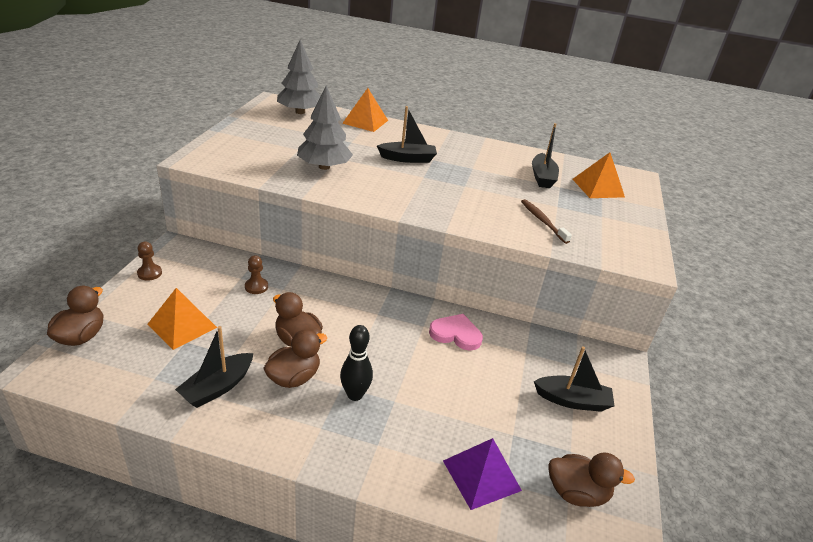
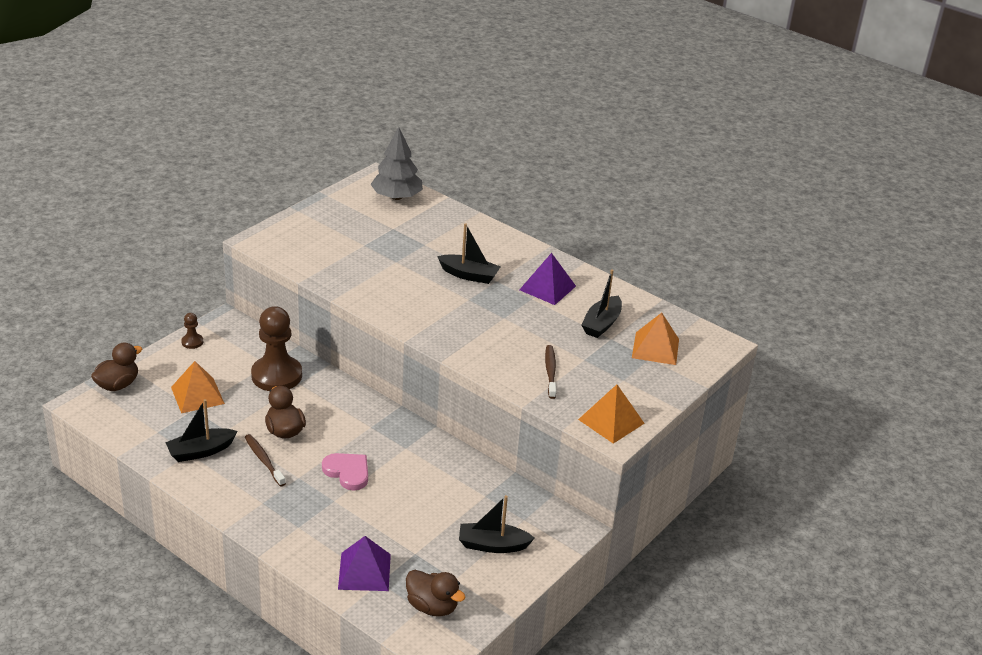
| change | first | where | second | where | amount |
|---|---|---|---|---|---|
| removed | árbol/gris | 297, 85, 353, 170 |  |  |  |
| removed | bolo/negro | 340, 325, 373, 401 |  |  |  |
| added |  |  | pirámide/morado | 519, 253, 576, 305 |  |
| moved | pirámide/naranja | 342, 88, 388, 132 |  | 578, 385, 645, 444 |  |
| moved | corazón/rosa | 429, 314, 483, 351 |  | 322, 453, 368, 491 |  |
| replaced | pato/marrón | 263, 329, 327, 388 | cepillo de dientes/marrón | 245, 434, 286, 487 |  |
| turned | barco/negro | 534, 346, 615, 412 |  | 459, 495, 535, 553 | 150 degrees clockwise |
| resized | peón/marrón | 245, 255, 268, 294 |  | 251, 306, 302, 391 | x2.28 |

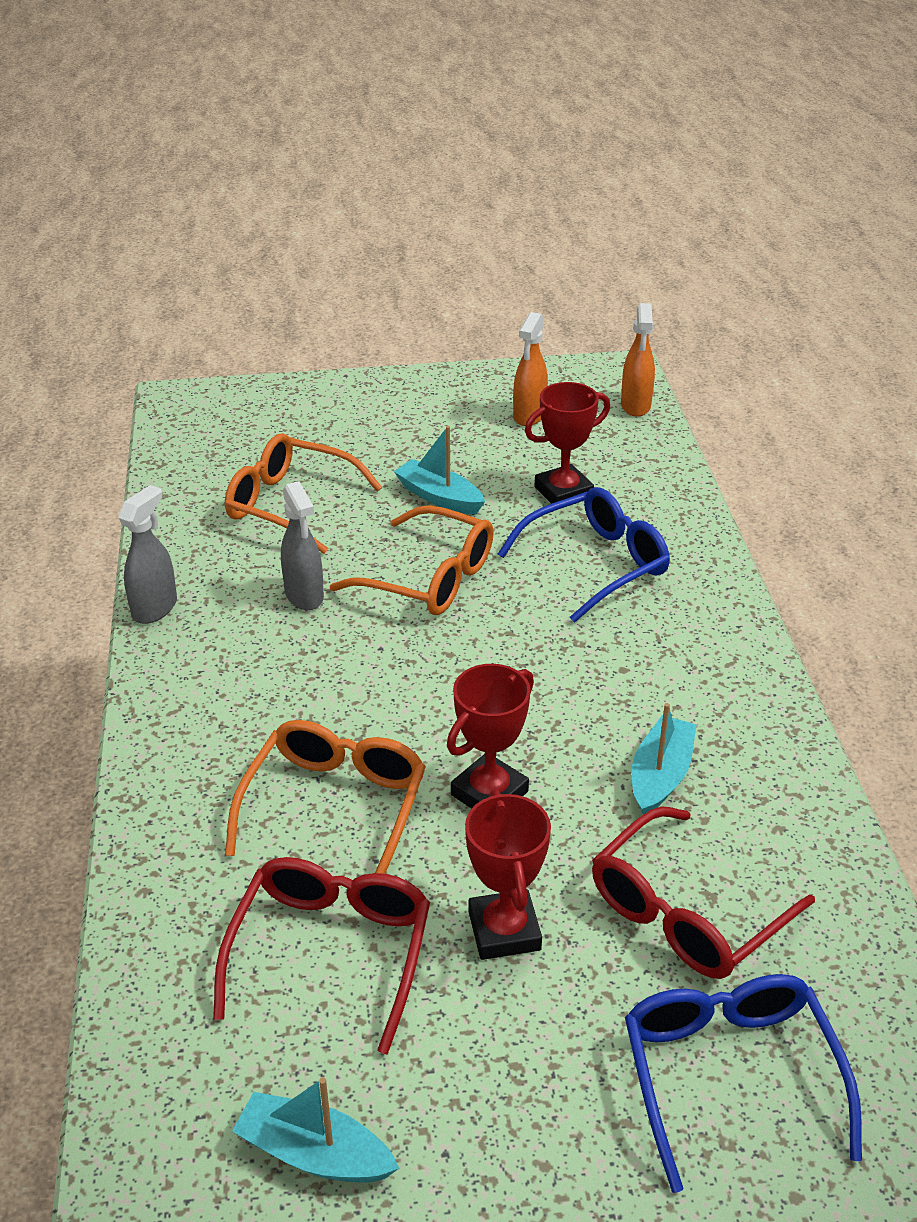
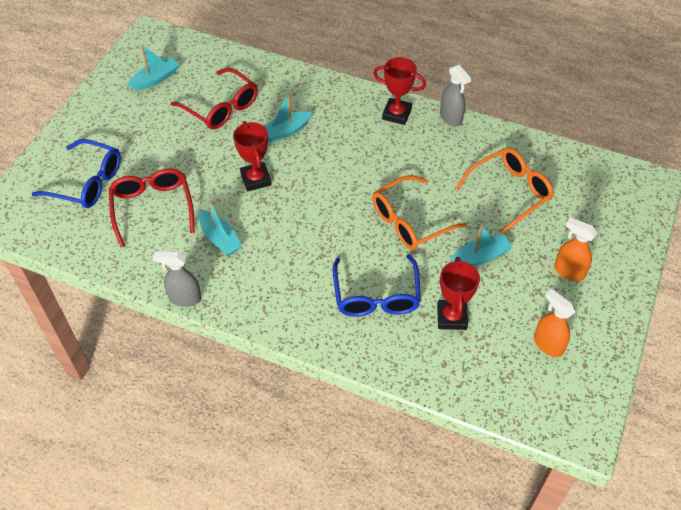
| change | first | where | second | where | amount |
|---|---|---|---|---|---|
| moved | pulverizador/gris | 281, 481, 324, 610 |  | 153, 251, 201, 307 |  |
| moved | trofeo/rojo | 465, 789, 551, 960 |  | 373, 57, 426, 125 |  |
| moved | pulverizador/naranja | 621, 303, 655, 417 |  | 554, 217, 597, 281 |  |
| replaced | gafas/naranja | 225, 720, 426, 874 | barco/turquesa | 264, 93, 312, 143 |  |

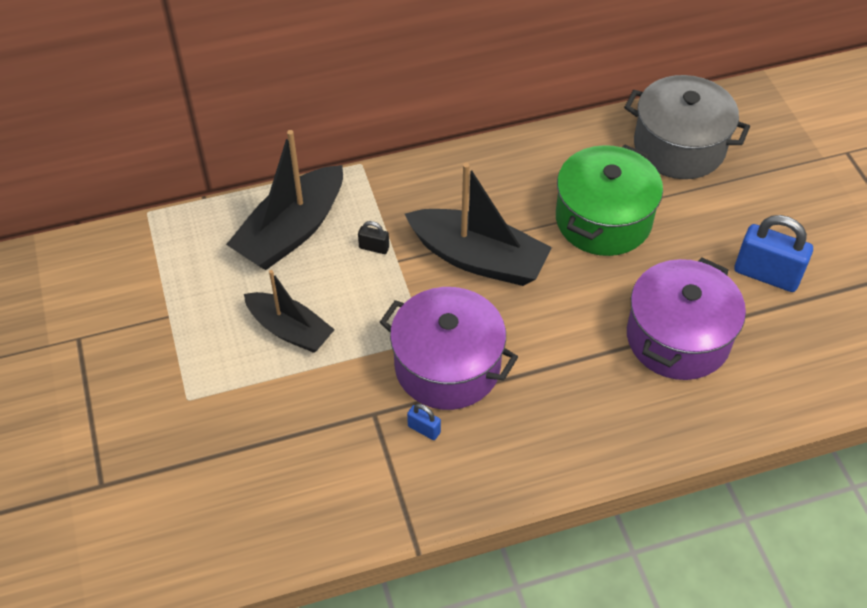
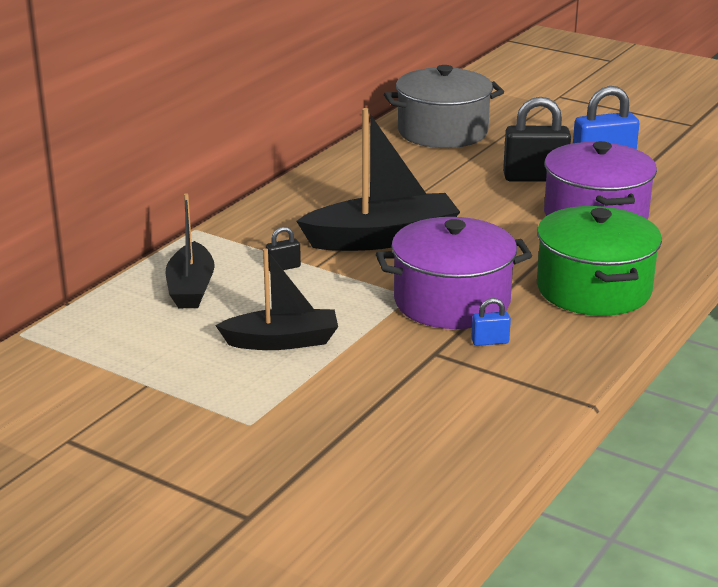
| change | first | where | second | where | amount |
|---|---|---|---|---|---|
| added |  |  | candado/negro | 503, 97, 571, 182 |  |
| moved | olla/verde | 556, 145, 663, 256 |  | 537, 206, 662, 316 |  |
| resized | barco/negro | 226, 130, 343, 270 |  | 166, 193, 215, 308 | x0.65 |

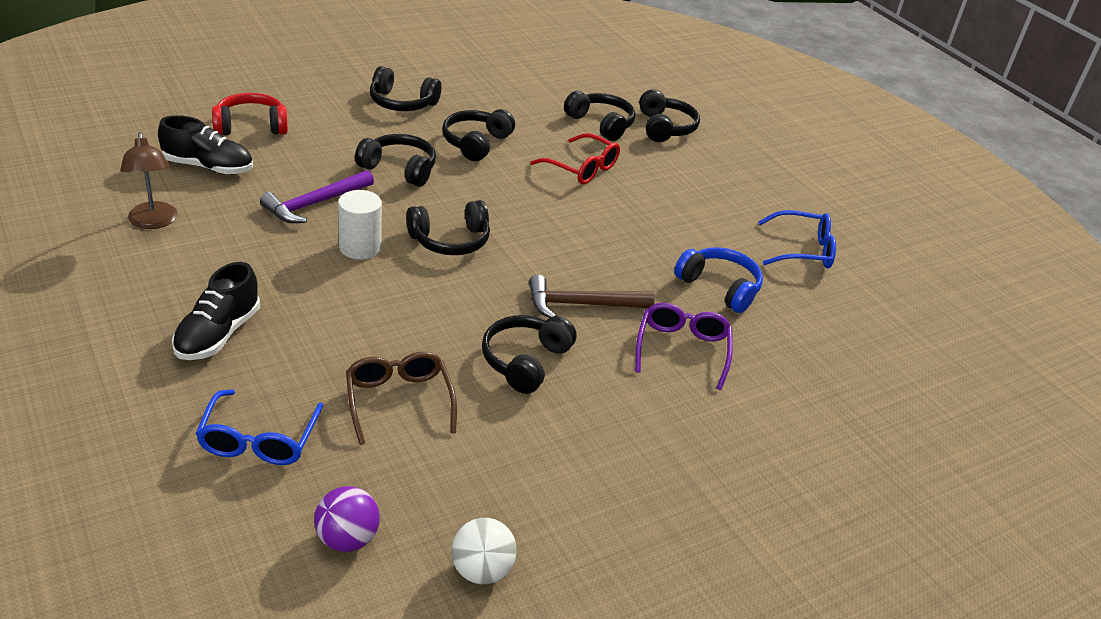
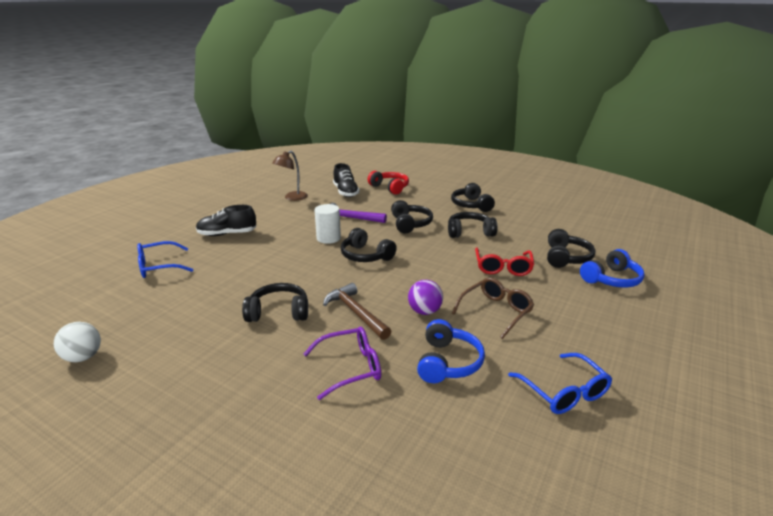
| change | first | where | second | where | amount |
|---|---|---|---|---|---|
| moved | pelota/morado | 314, 486, 380, 552 |  | 408, 280, 443, 315 |  |
| moved | gafas/marrón | 346, 352, 457, 445 |  | 452, 278, 534, 339 |  |
| recoloured | auriculares/negro | 639, 89, 700, 142 | auriculares/azul | 580, 249, 645, 288 |  |

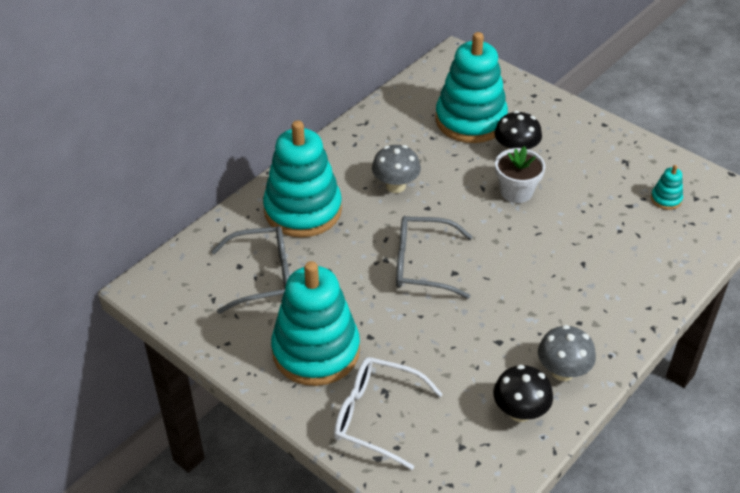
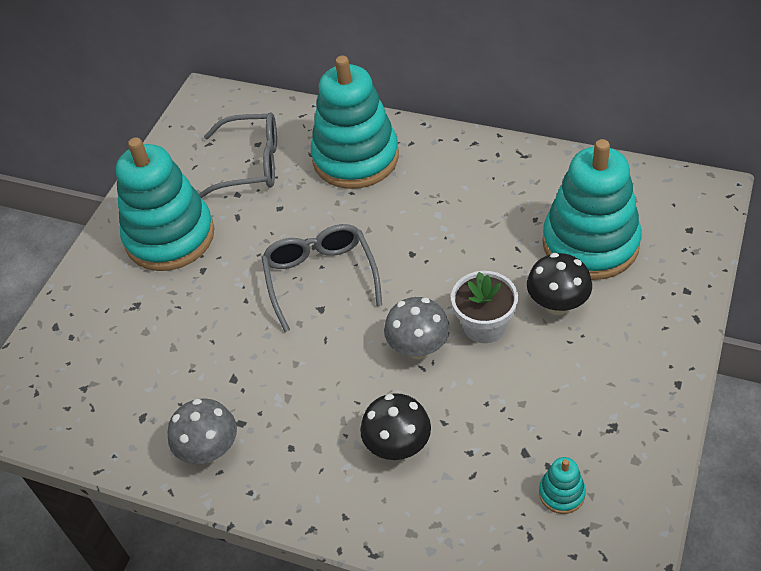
| change | first | where | second | where | amount |
|---|---|---|---|---|---|
| removed | gafas/blanco | 334, 357, 443, 470 |  |  |  |
| moved | seta/gris | 372, 145, 421, 193 |  | 384, 297, 450, 359 |  |
| moved | seta/negro | 493, 365, 553, 422 |  | 360, 393, 431, 460 |  |
| turned | gafas/gris | 211, 226, 289, 314 |  | 199, 112, 277, 198 | 60 degrees counterclockwise |

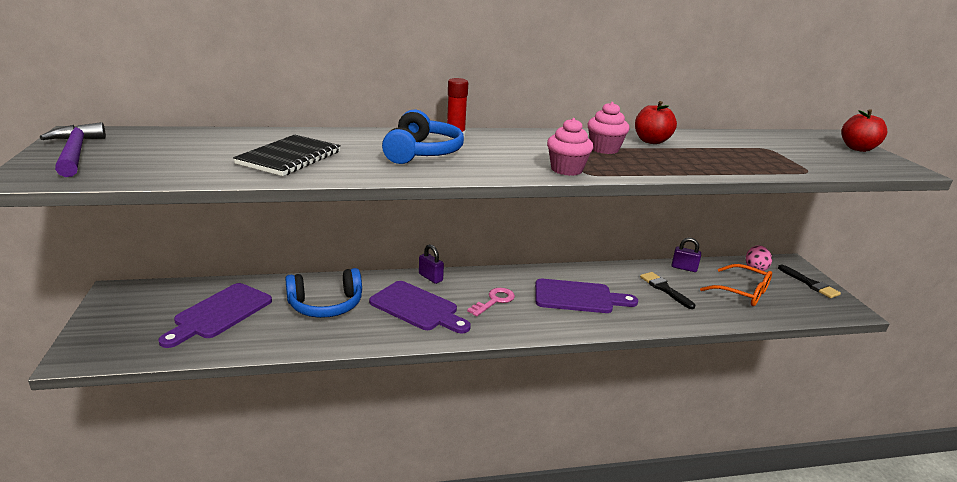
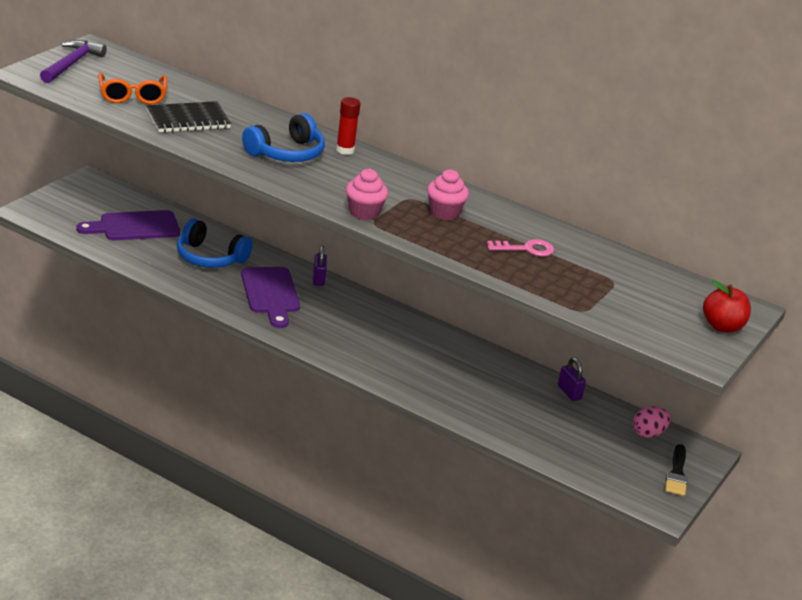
| change | first | where | second | where | amount |
|---|---|---|---|---|---|
| removed | tabla de cortar/morado | 535, 279, 638, 313 |  |  |  |
| removed | manzana/rojo | 635, 101, 677, 144 |  |  |  |
| removed | pincel/negro | 640, 272, 695, 309 |  |  |  |
| moved | llave/rosa | 467, 288, 515, 317 |  | 487, 239, 554, 256 |  |
| moved | gafas/naranja | 700, 264, 772, 306 |  | 98, 73, 167, 105 |  |

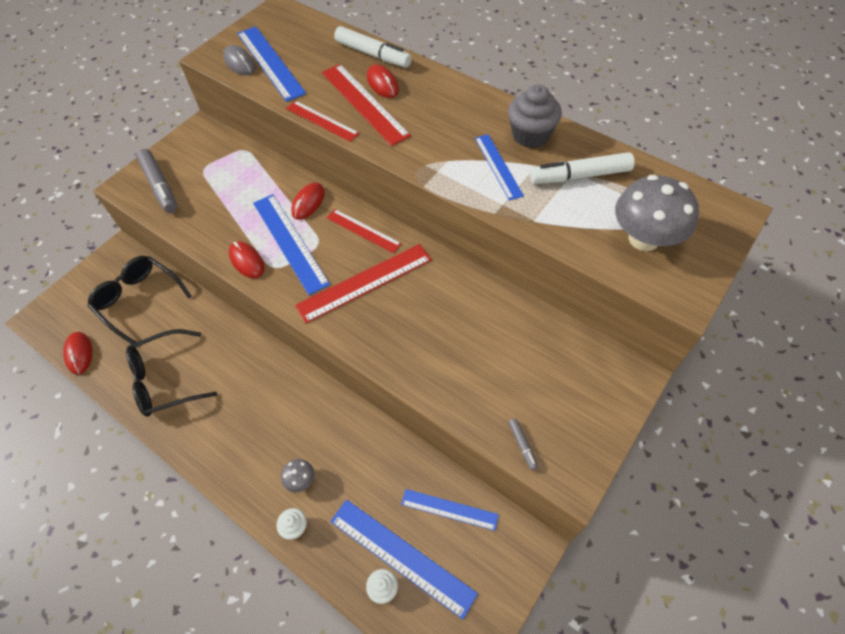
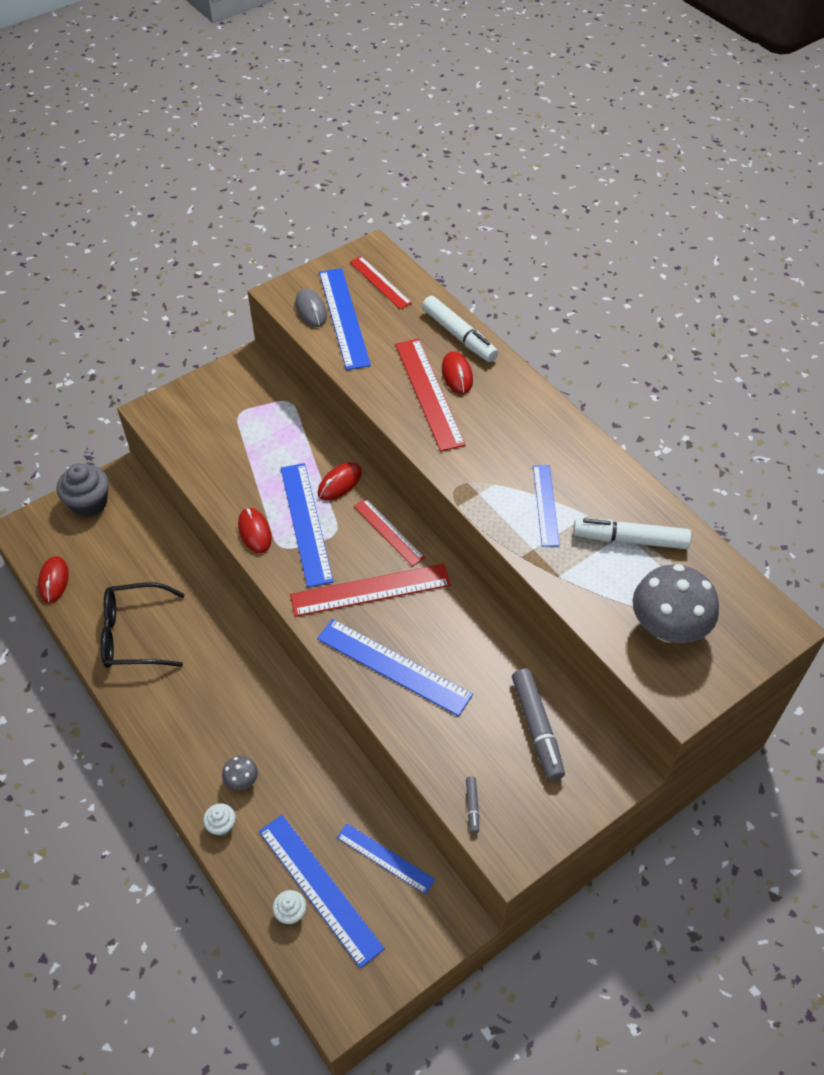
| change | first | where | second | where | amount |
|---|---|---|---|---|---|
| removed | gafas/negro | 88, 256, 192, 344 |  |  |  |
| added |  |  | regla/azul | 317, 619, 473, 716 |  |
| moved | rotulador/gris | 136, 149, 178, 213 |  | 512, 668, 565, 781 |  |
| moved | regla/rojo | 286, 101, 359, 142 |  | 350, 256, 412, 309 |  |
| moved | magdalena/gris | 508, 84, 562, 148 |  | 57, 463, 109, 517 |  |

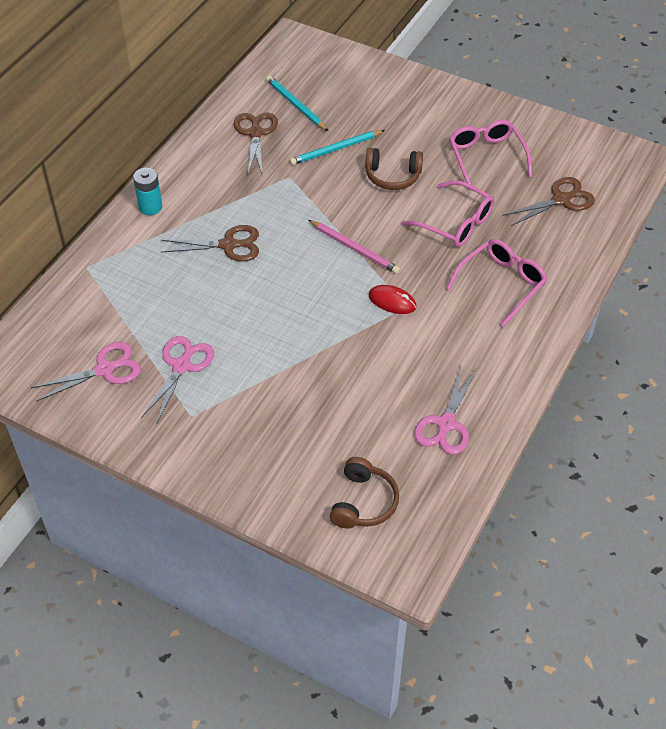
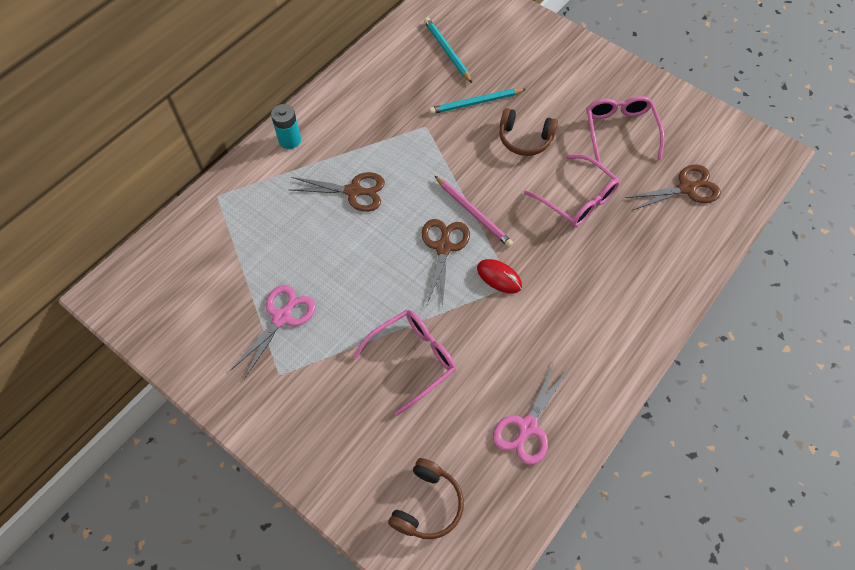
| change | first | where | second | where | amount |
|---|---|---|---|---|---|
| removed | tijeras/rosa | 31, 342, 141, 401 |  |  |  |
| moved | tijeras/marrón | 234, 113, 278, 176 |  | 422, 219, 470, 309 |  |
| moved | gafas/rosa | 446, 239, 548, 327 |  | 352, 310, 456, 416 |  |

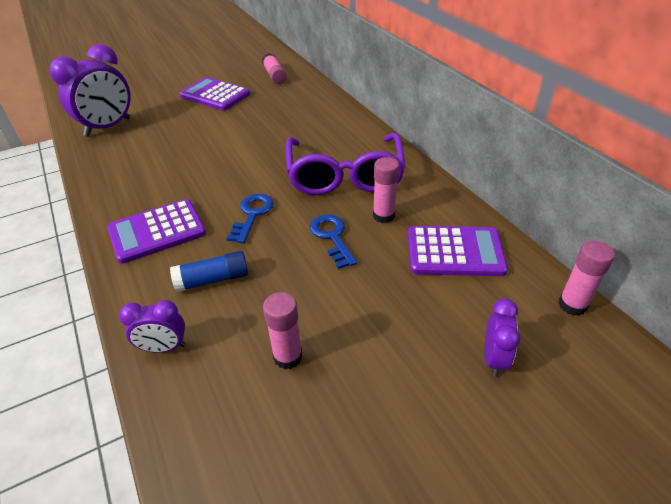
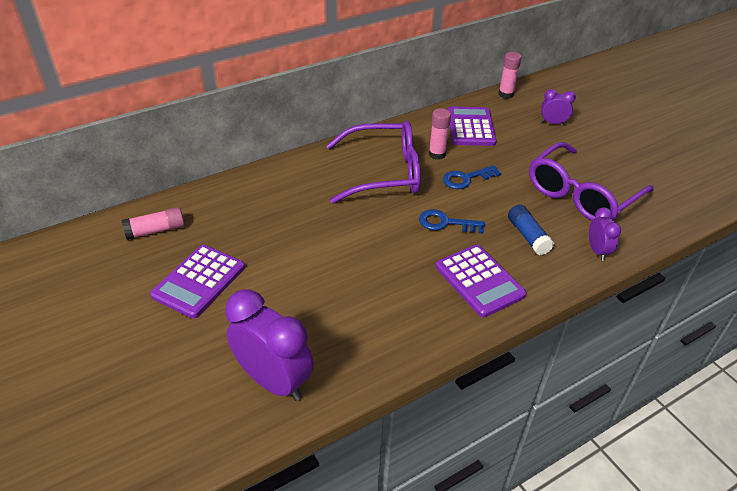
| change | first | where | second | where | amount |
|---|---|---|---|---|---|
| replaced | barra de pegamento/rosa | 263, 292, 302, 369 | gafas/morado | 529, 142, 653, 221 |  |

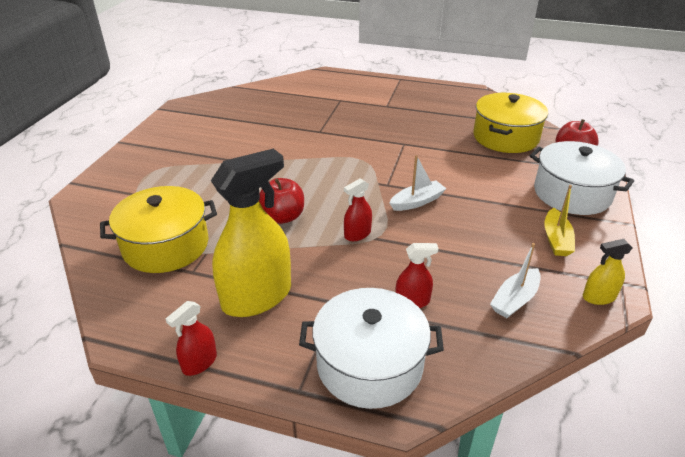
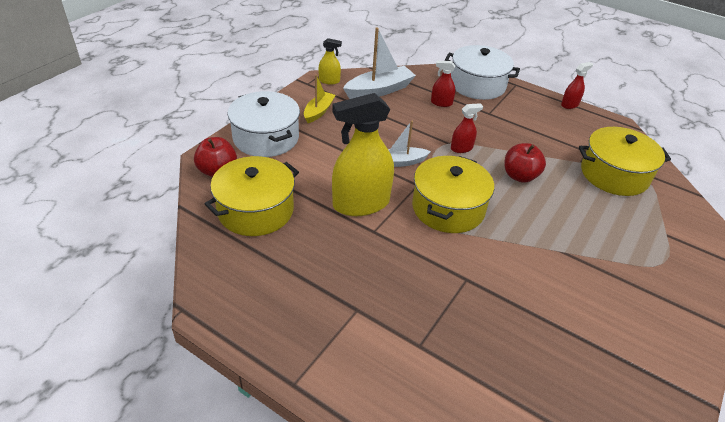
| change | first | where | second | where | amount |
|---|---|---|---|---|---|
| added |  |  | olla/amarillo | 412, 156, 494, 233 |  |
| moved | pulverizador/amarillo | 211, 149, 291, 317 |  | 332, 93, 394, 216 |  |
| resized | barco/blanco | 490, 243, 541, 318 |  | 343, 27, 416, 99 | x1.62 |

